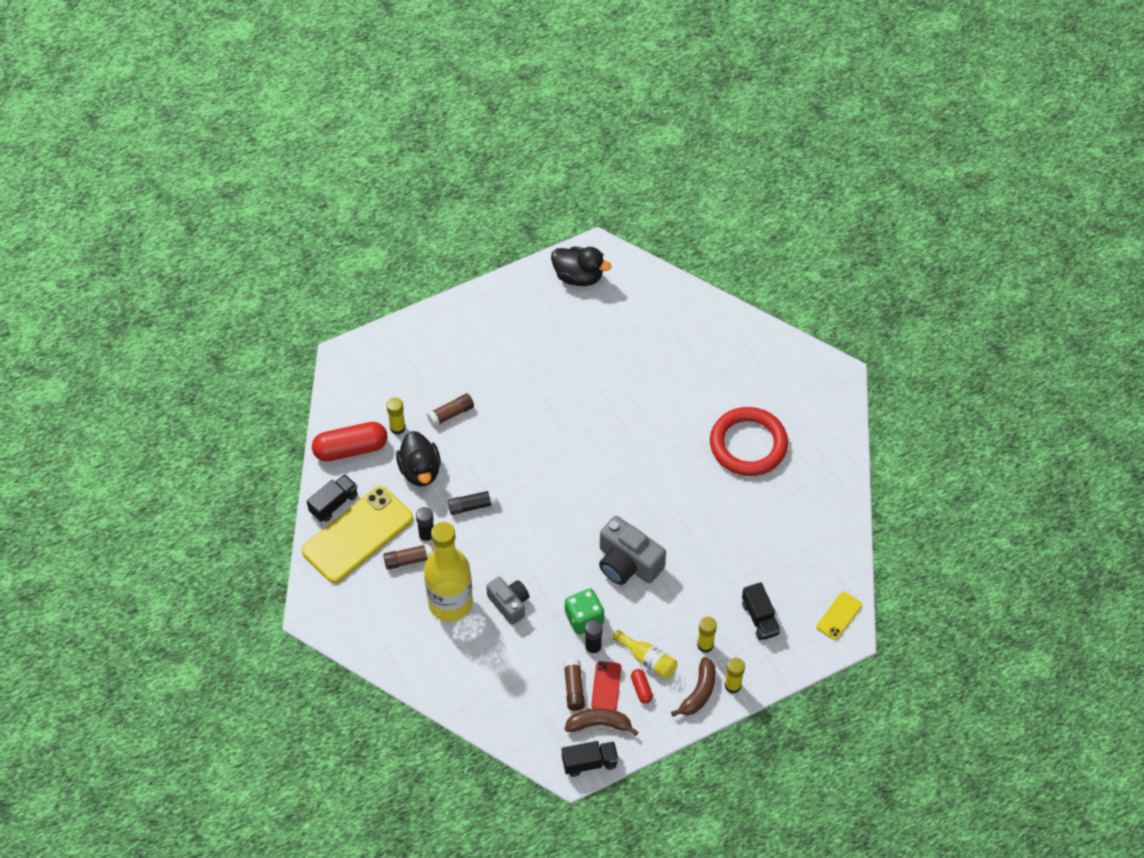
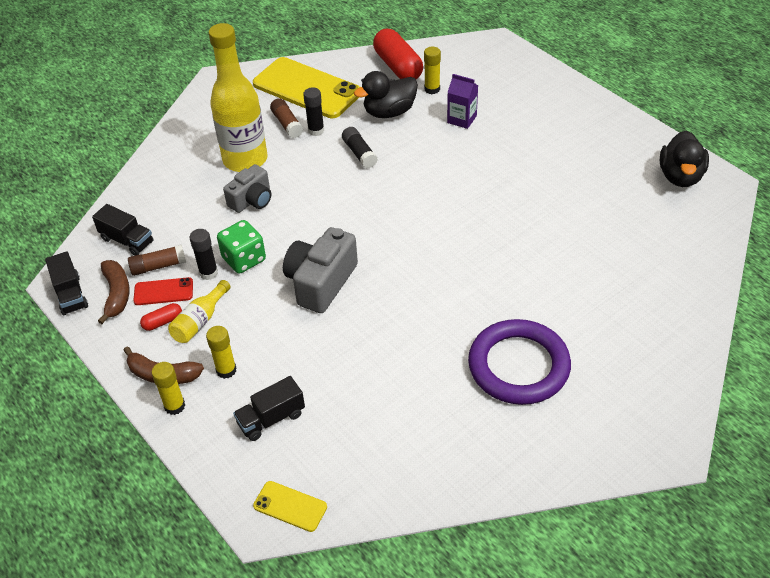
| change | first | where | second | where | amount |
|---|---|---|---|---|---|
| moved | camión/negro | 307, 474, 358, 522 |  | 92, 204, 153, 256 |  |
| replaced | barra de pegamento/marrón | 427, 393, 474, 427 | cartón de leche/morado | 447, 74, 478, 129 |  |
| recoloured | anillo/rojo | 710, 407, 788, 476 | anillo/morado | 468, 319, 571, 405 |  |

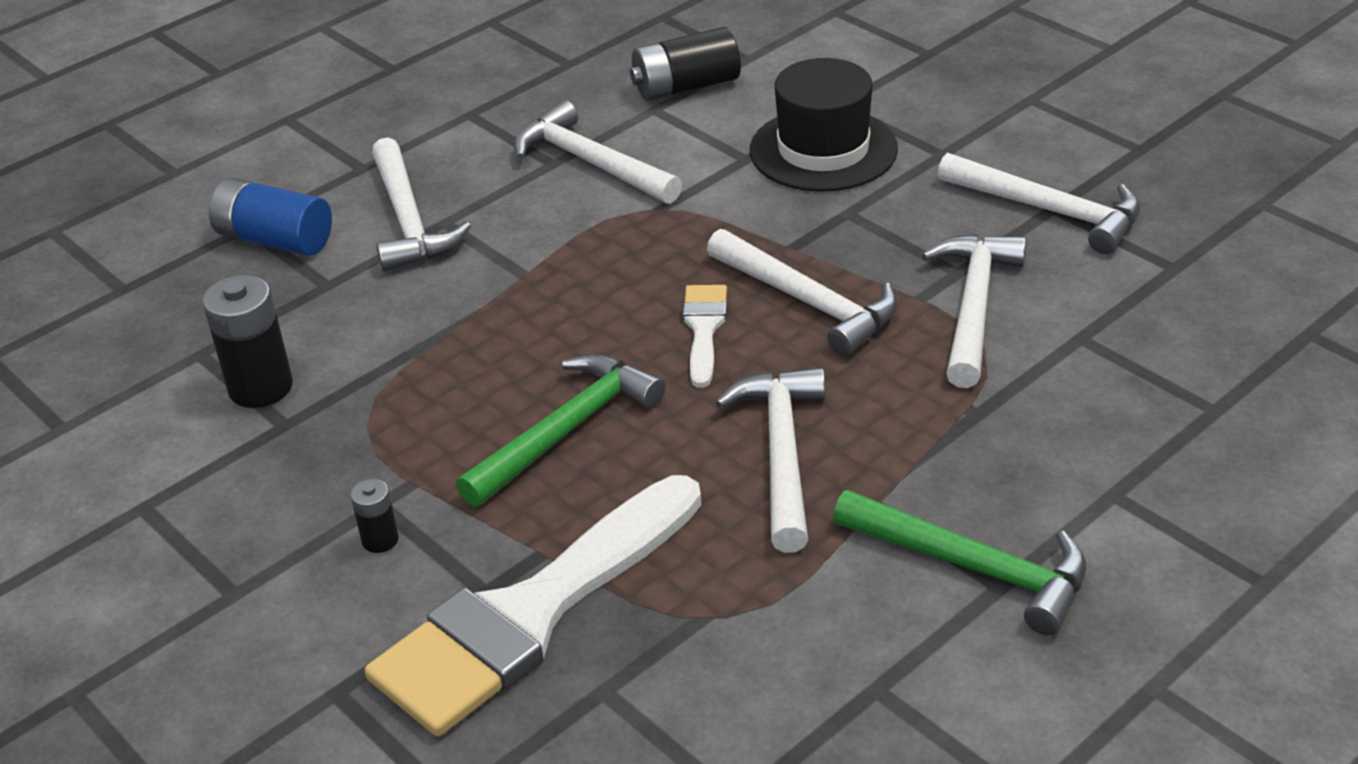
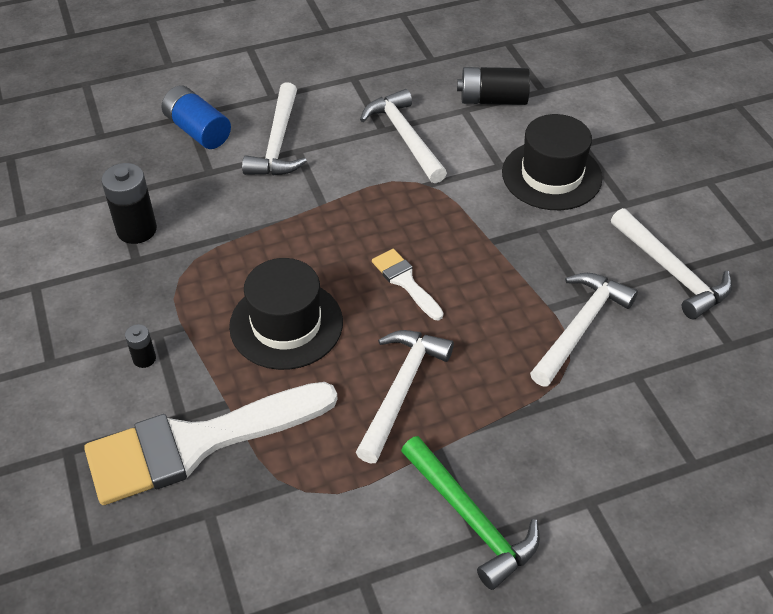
| change | first | where | second | where | amount |
|---|---|---|---|---|---|
| removed | martillo/blanco | 707, 229, 897, 356 |  |  |  |
| replaced | martillo/verde | 456, 354, 666, 507 | sombrero/negro | 229, 258, 343, 370 |  |
| turned | pincel/blanco | 683, 285, 727, 388 |  | 372, 249, 443, 320 | 60 degrees counterclockwise |

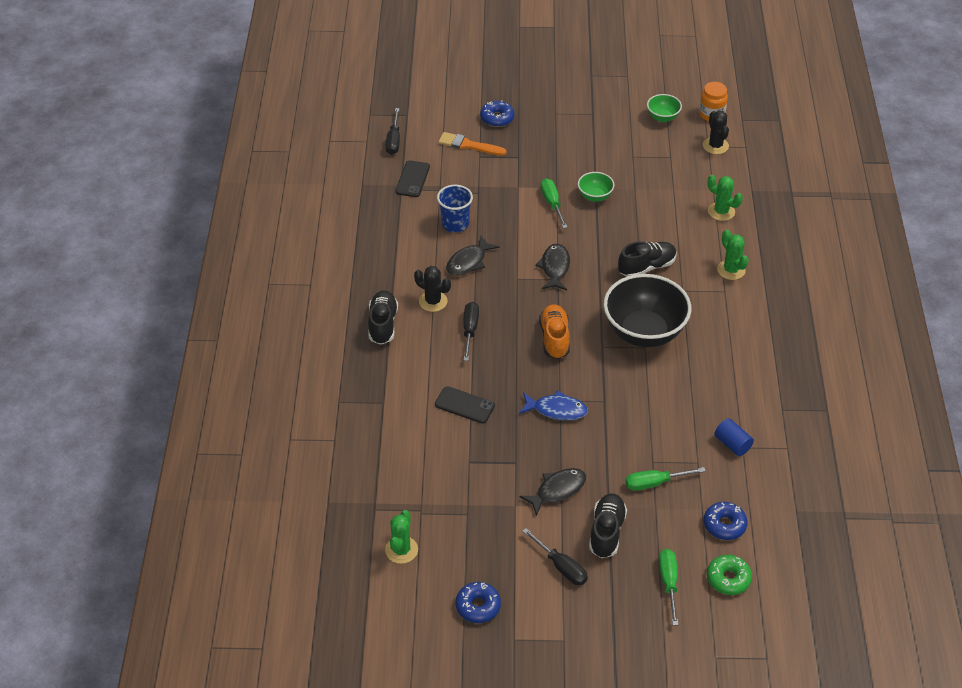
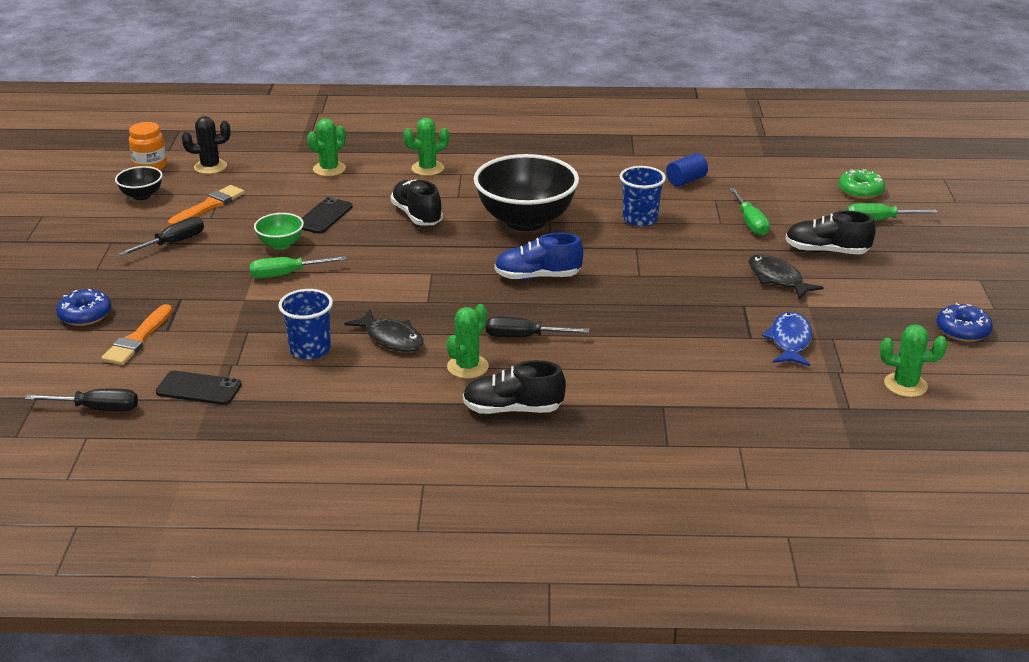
| change | first | where | second | where | amount |
|---|---|---|---|---|---|
| removed | pez/negro | 535, 244, 570, 290 |  |  |  |
| removed | rosquilla/azul | 704, 502, 748, 540 |  |  |  |
| added |  |  | pincel/naranja | 168, 185, 245, 226 |  |
| added |  |  | vaso/azul | 620, 166, 666, 226 |  |
| moved | móvil/negro | 435, 386, 495, 424 |  | 302, 197, 353, 234 |  |
| moved | pez/azul | 519, 391, 588, 421 |  | 762, 312, 812, 366 |  |
| moved | destornillador/negro | 522, 528, 588, 585 |  | 118, 217, 204, 256 |  |
| recoloured | cactus/negro | 414, 266, 451, 312 | cactus/verde | 447, 304, 489, 379 |  |
| recoloured | zapato/naranja | 539, 304, 570, 359 | zapato/azul | 494, 233, 584, 280 |  |
| recoloured | cuenco/verde | 647, 94, 682, 122 | cuenco/negro | 115, 166, 163, 200 |  |

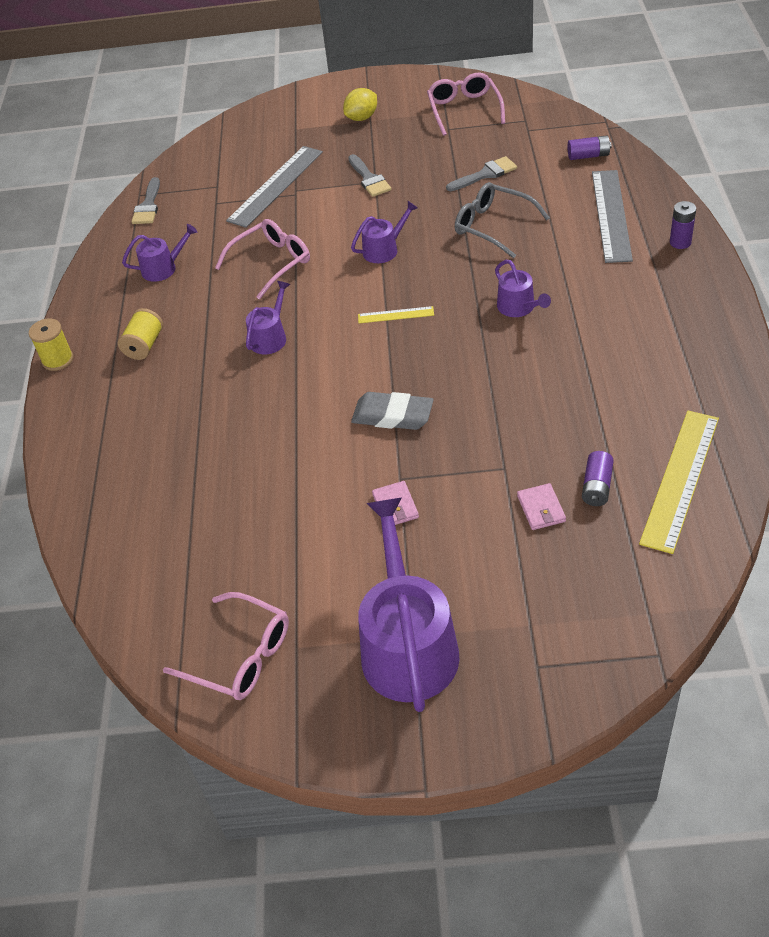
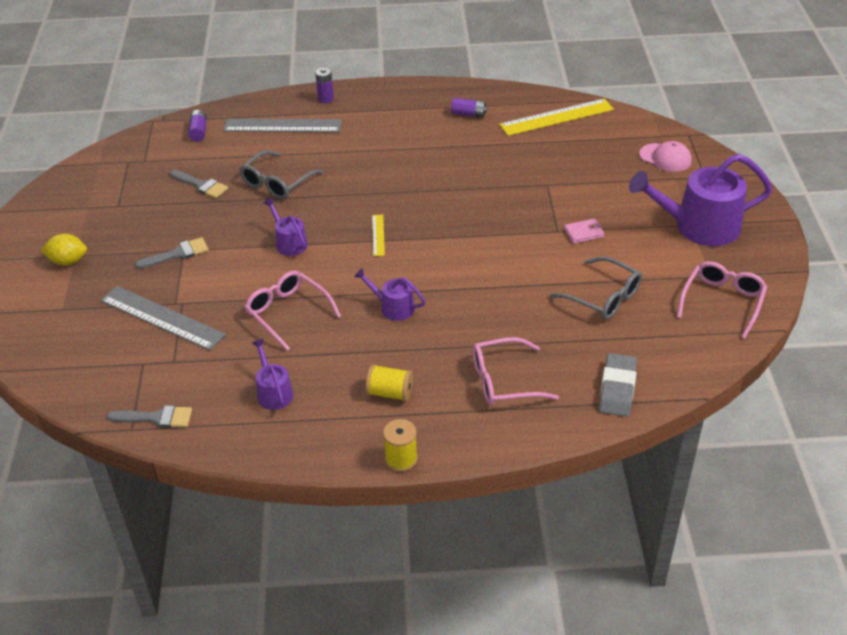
| change | first | where | second | where | amount |
|---|---|---|---|---|---|
| removed | regadera/morado | 495, 260, 551, 317 |  |  |  |
| removed | cartera/rosa | 517, 483, 566, 530 |  |  |  |
| added |  |  | gafas/gris | 549, 256, 642, 320 |  |
| added |  |  | gorra/rosa | 639, 141, 691, 172 |  |
| moved | goma de borrar/gris | 351, 392, 434, 430 |  | 599, 353, 637, 417 |  |
| moved | gafas/rosa | 427, 73, 505, 136 |  | 473, 337, 559, 406 |  |
| moved | pila/morado | 582, 451, 614, 506 |  | 451, 98, 487, 118 |  |
| turned | limón/amarillo | 343, 88, 377, 121 |  | 41, 234, 87, 265 | 45 degrees counterclockwise |
| turned | pincel/gris | 446, 156, 517, 191 |  | 170, 170, 228, 198 | 150 degrees clockwise |
| turned | regla/amarillo | 639, 411, 719, 554 |  | 499, 99, 614, 136 | 45 degrees counterclockwise |

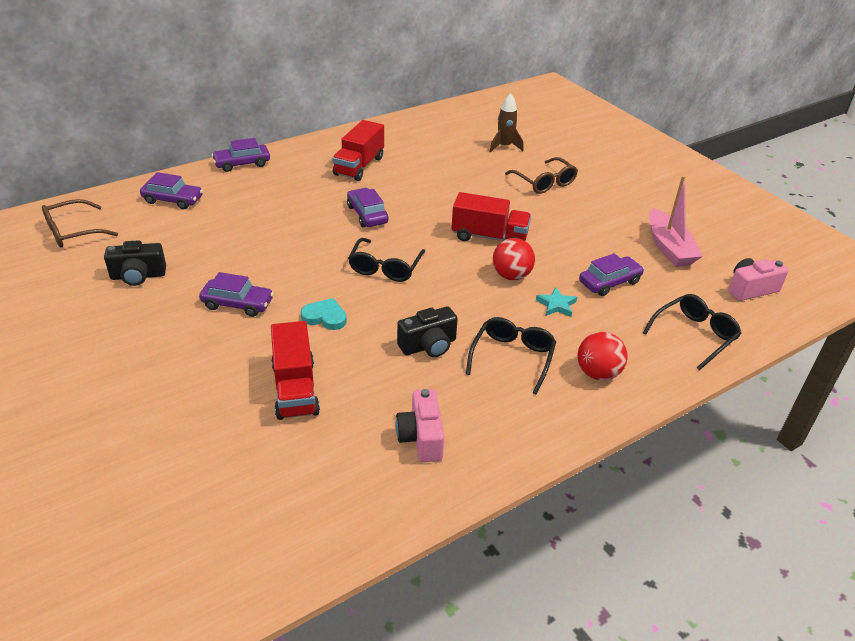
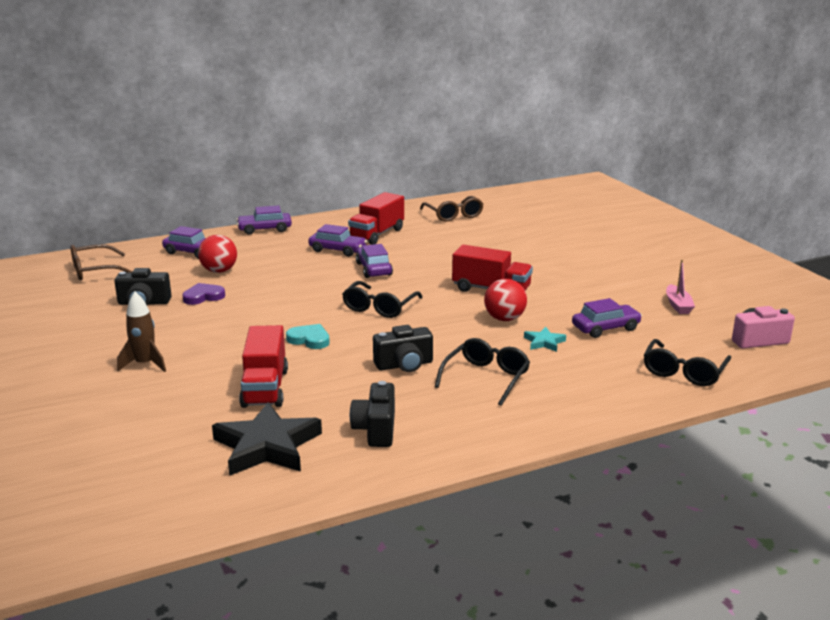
| change | first | where | second | where | amount |
|---|---|---|---|---|---|
| added |  |  | corazón/morado | 182, 283, 225, 305 |  |
| added |  |  | estrella/negro | 212, 402, 322, 476 |  |
| moved | coche/morado | 199, 272, 274, 317 |  | 308, 224, 367, 257 |  |
| moved | cohete/marrón | 490, 93, 523, 153 |  | 117, 292, 166, 372 |  |
| moved | gafas/marrón | 505, 157, 578, 194 |  | 420, 196, 483, 222 |  |
| moved | pelota/rojo | 578, 332, 628, 381 |  | 198, 235, 237, 273 |  |
| recoloured | cámara/rosa | 396, 389, 445, 462 | cámara/negro | 350, 381, 395, 447 |  |
| turned | gafas/negro | 643, 294, 742, 370 |  | 644, 339, 731, 386 | 150 degrees clockwise |
| resized | barco/rosa | 649, 176, 703, 267 |  | 666, 259, 695, 314 | x0.59 |

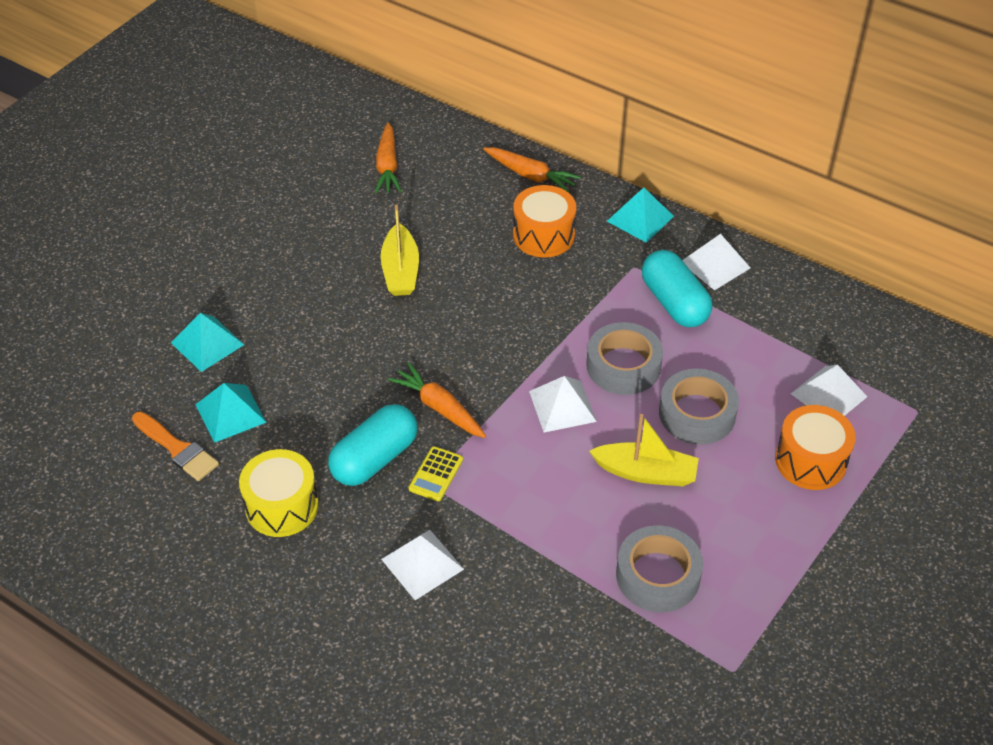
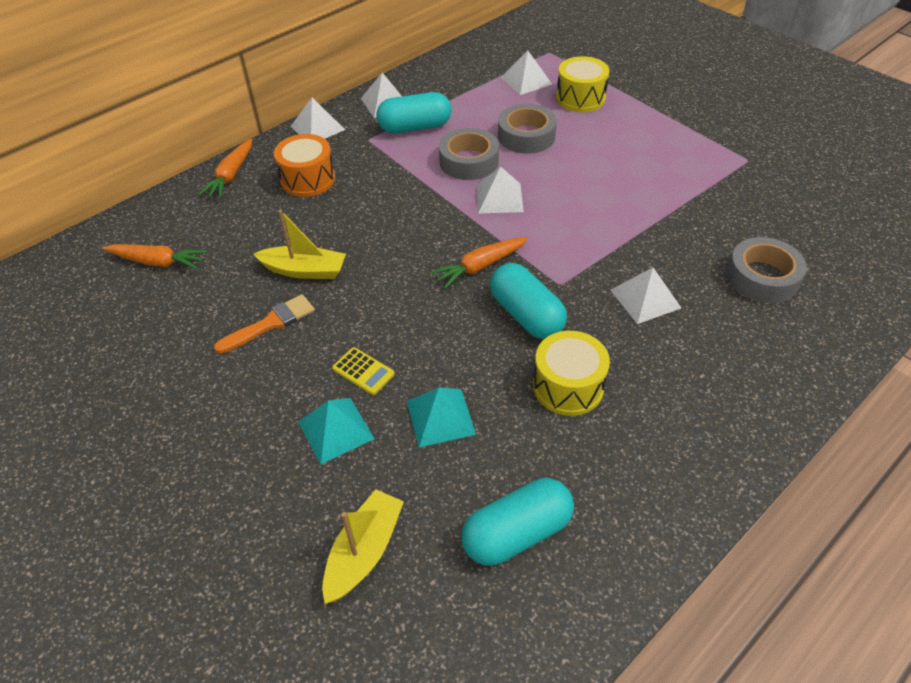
| change | first | where | second | where | amount |
|---|---|---|---|---|---|
| added |  |  | cápsula/turquesa | 461, 478, 574, 565 |  |
| moved | pincel/naranja | 132, 412, 219, 481 |  | 214, 294, 315, 354 |  |
| moved | calculadora/amarillo | 409, 446, 463, 501 |  | 332, 347, 395, 395 |  |
| moved | barco/amarillo | 589, 414, 699, 486 |  | 322, 489, 404, 604 |  |
| moved | cinta adhesiva/gris | 616, 525, 703, 612 |  | 727, 237, 807, 303 |  |
| recoloured | pirámide/turquesa | 607, 187, 674, 243 | pirámide/blanco | 290, 98, 345, 139 |  |
| recoloured | tambor/naranja | 775, 405, 856, 490 | tambor/amarillo | 556, 56, 610, 112 |  |
| turned | zanahoria/naranja | 483, 147, 581, 193 |  | 198, 139, 252, 199 | 150 degrees clockwise |

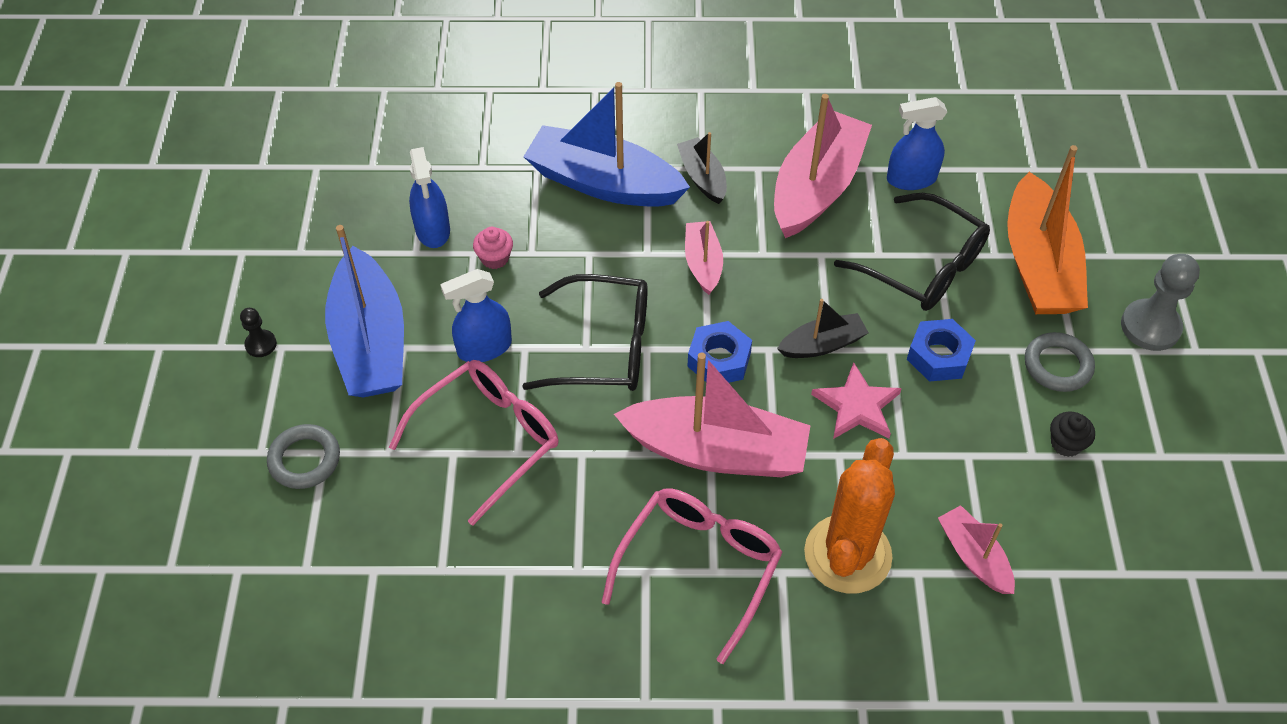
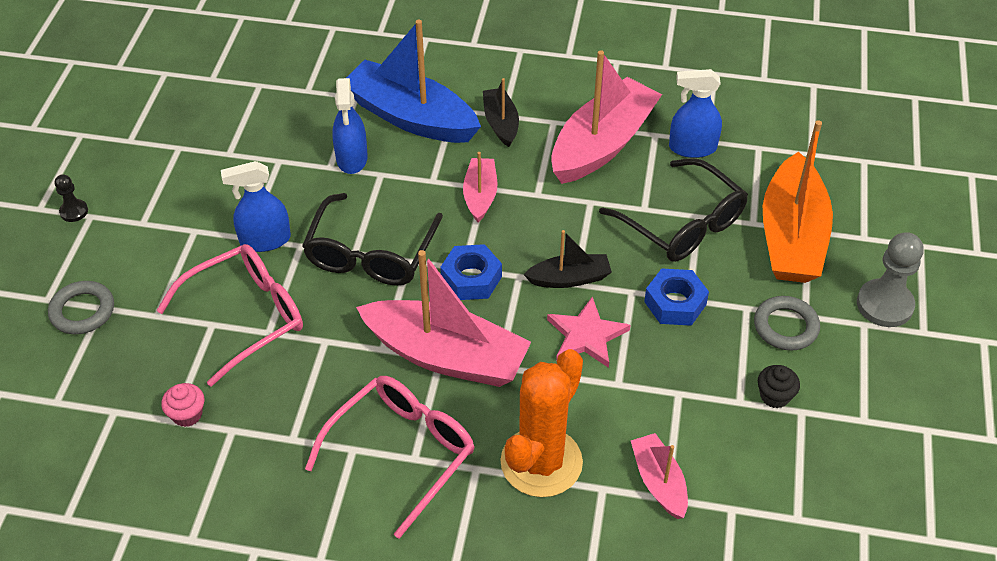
| change | first | where | second | where | amount |
|---|---|---|---|---|---|
| removed | barco/azul | 325, 225, 404, 397 |  |  |  |
| moved | pulverizador/azul | 409, 147, 450, 248 |  | 332, 78, 368, 174 |  |
| moved | magdalena/rosa | 473, 227, 513, 269 |  | 161, 383, 204, 427 |  |
| turned | gafas/negro | 522, 274, 648, 391 |  | 302, 193, 443, 286 | 90 degrees clockwise |

